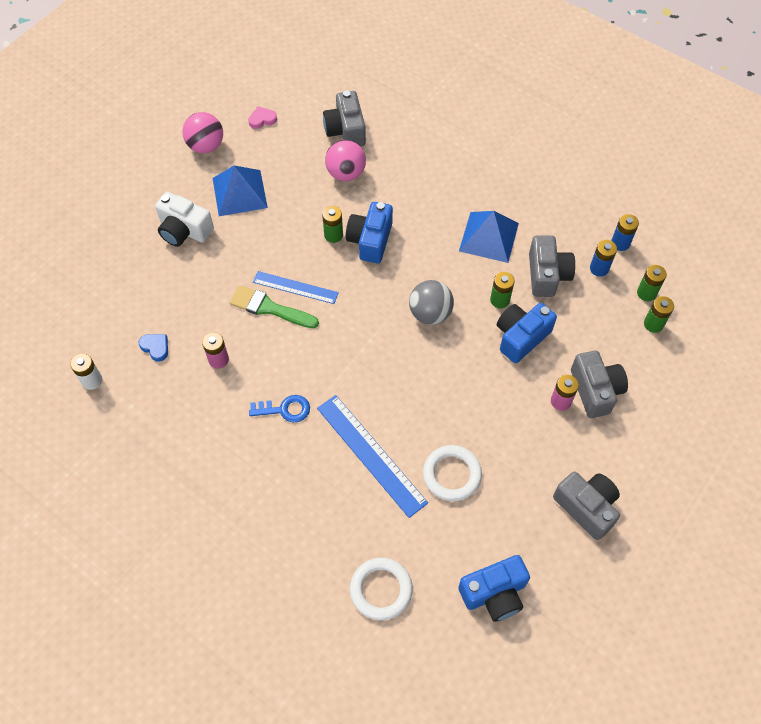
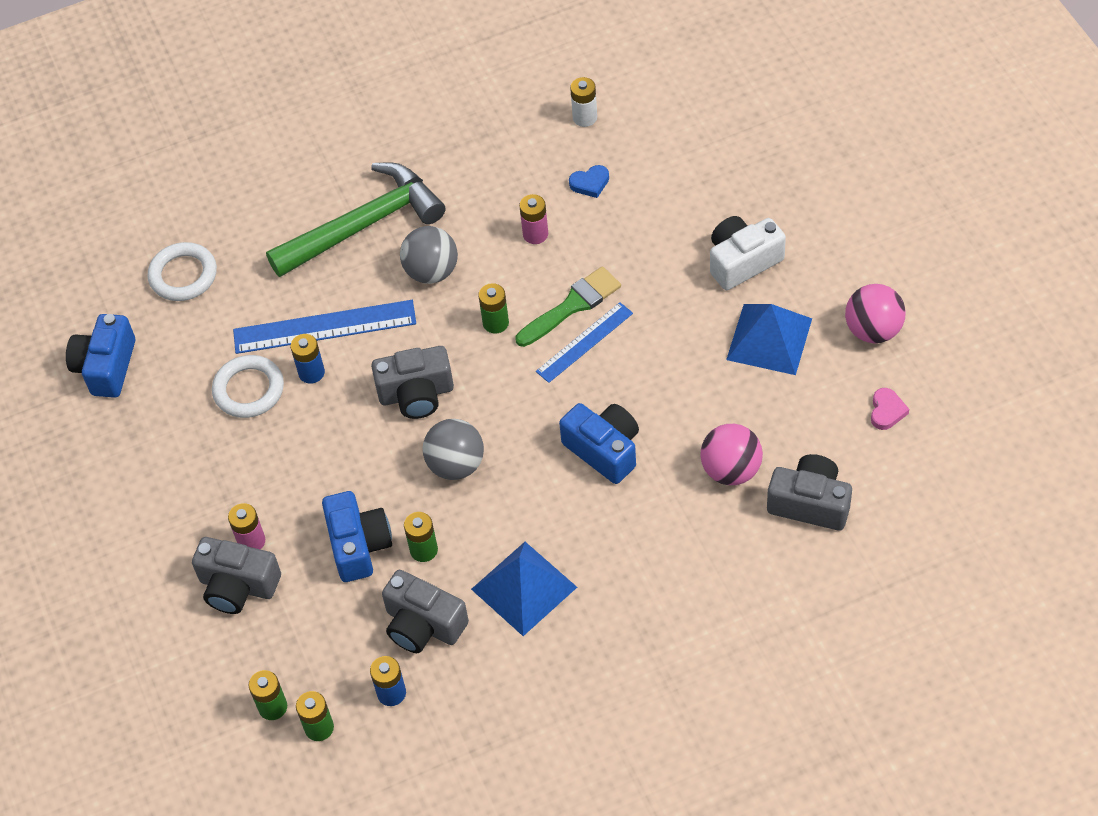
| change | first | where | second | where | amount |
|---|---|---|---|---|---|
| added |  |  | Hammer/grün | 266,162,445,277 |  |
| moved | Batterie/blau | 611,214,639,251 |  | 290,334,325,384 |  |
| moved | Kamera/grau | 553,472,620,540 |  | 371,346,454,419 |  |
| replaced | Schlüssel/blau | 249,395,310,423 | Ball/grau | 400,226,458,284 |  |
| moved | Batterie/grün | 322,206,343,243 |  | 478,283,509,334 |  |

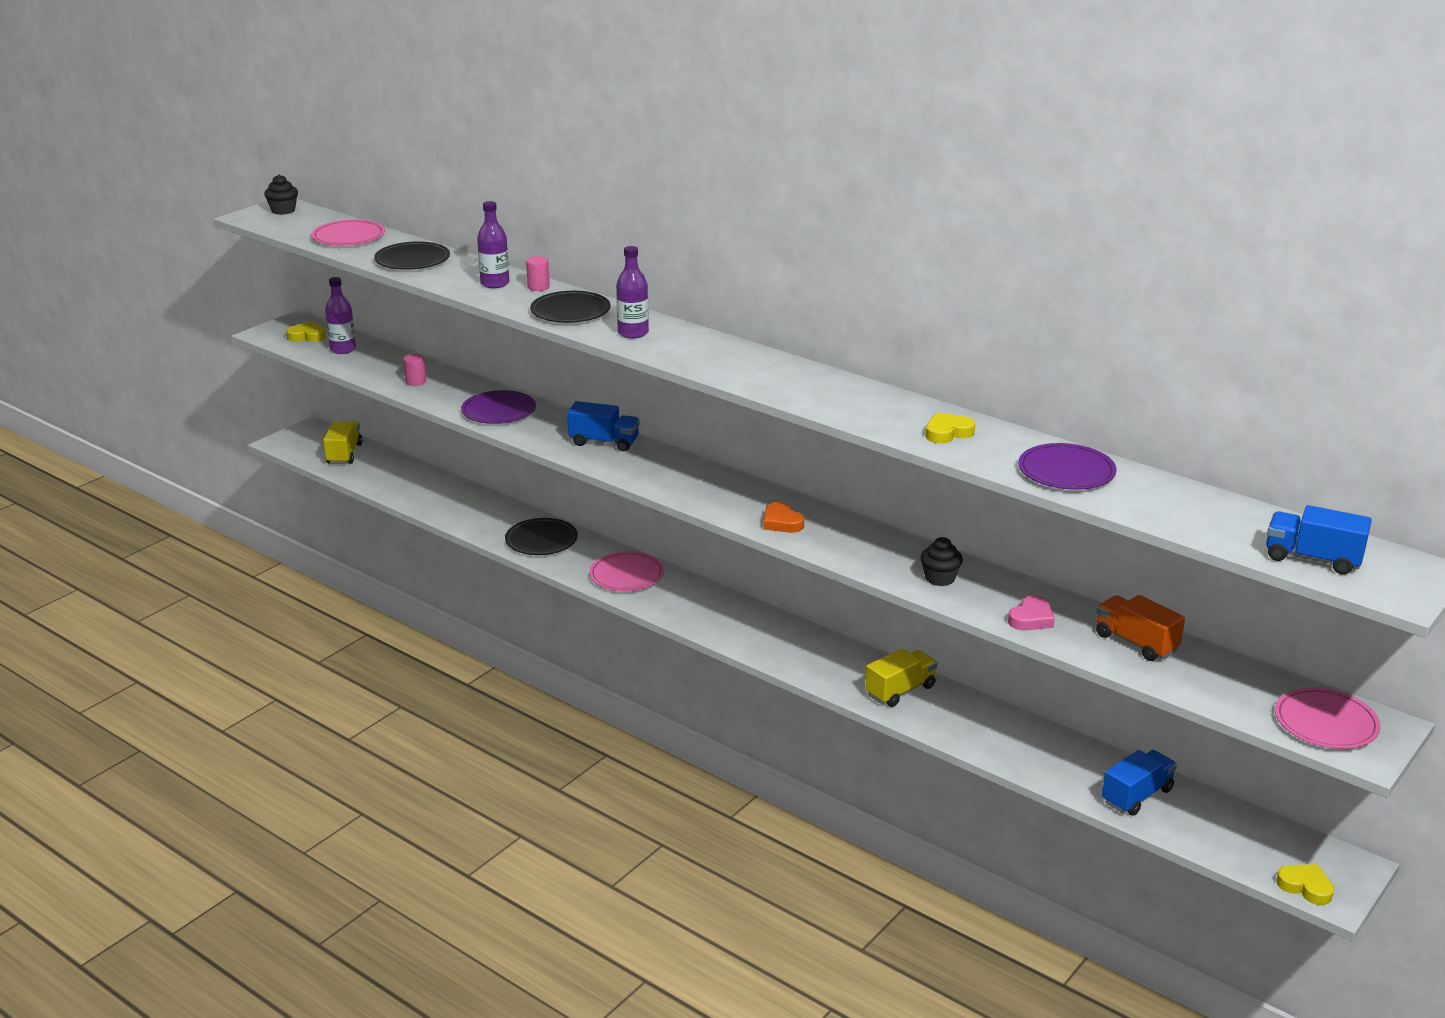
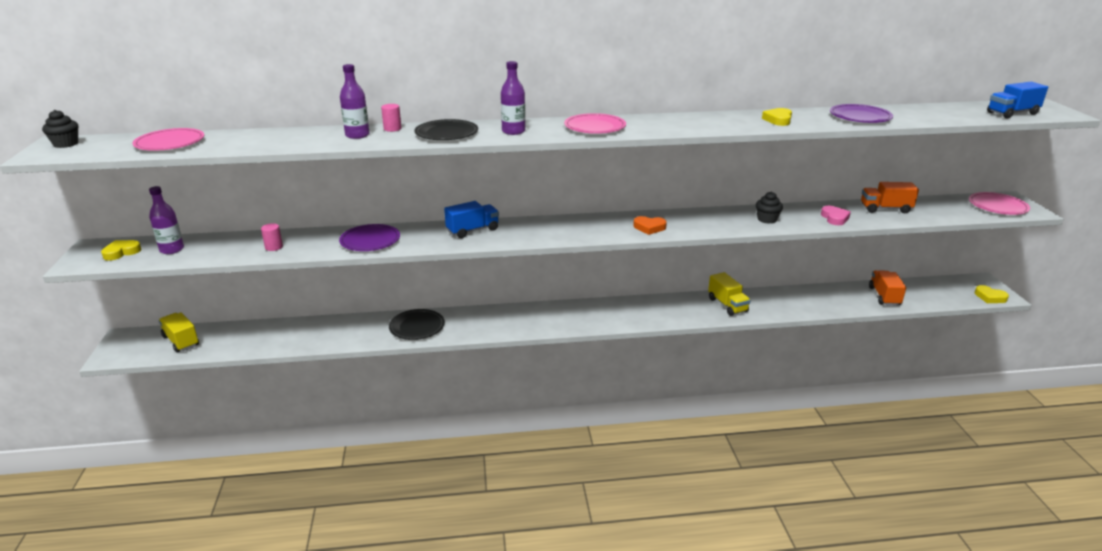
| change | first | where | second | where | amount |
|---|---|---|---|---|---|
| moved | Teller/rosa | 589,551,664,592 |  | 564,113,626,134 |  |
| turned | Lastwagen/gelb | 865,648,937,707 |  | 708,272,751,316 | 150 degrees clockwise |
| recoloured | Lastwagen/blau | 1102,750,1177,816 | Lastwagen/orange | 869,270,906,306 |  |
| turned | Herz/gelb | 1276,864,1334,905 |  | 975,285,1009,303 | 135 degrees counterclockwise |
| removed | Teller/schwarz | 374,241,450,270 |  |  |  |

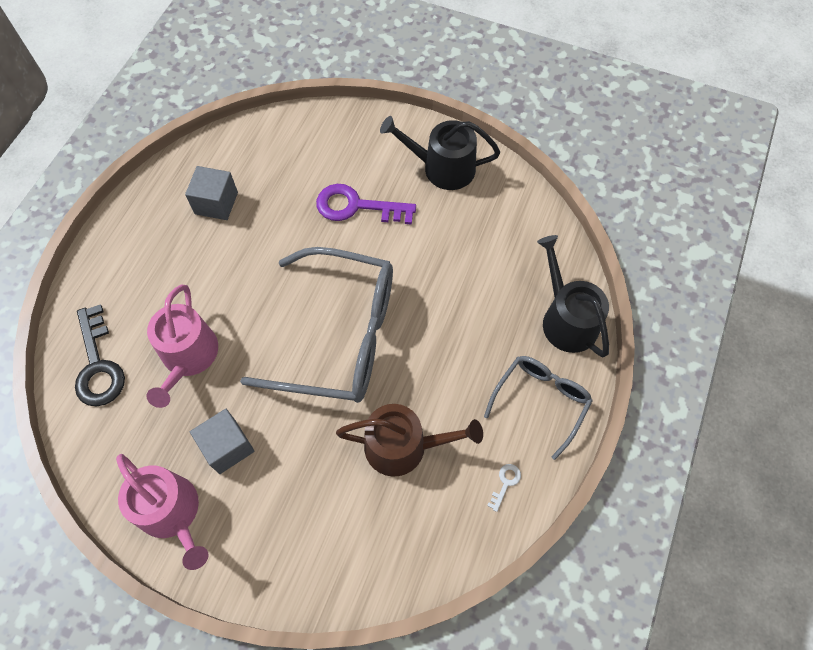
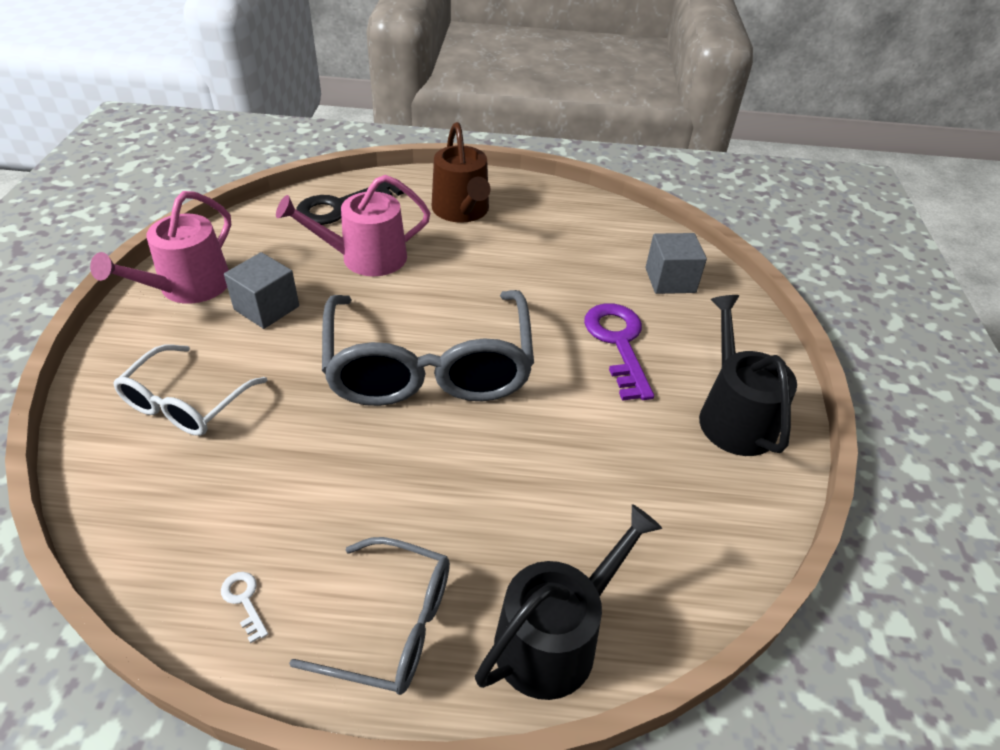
| change | first | where | second | where | amount |
|---|---|---|---|---|---|
| added |  |  | Brille/weiß | 113,345,268,436 |  |
| turned | Schlüssel/weiß | 487,464,521,512 |  | 221,572,268,643 | 135 degrees counterclockwise |
| moved | Gießkanne/braun | 336,404,483,477 |  | 432,122,490,223 |  |
| moved | Kubus/grau | 185,166,238,220 |  | 645,233,707,294 |  |

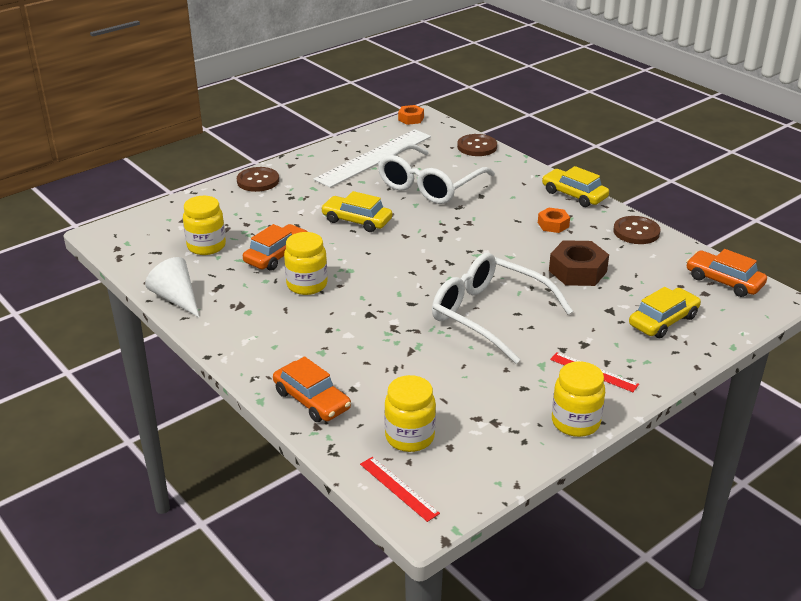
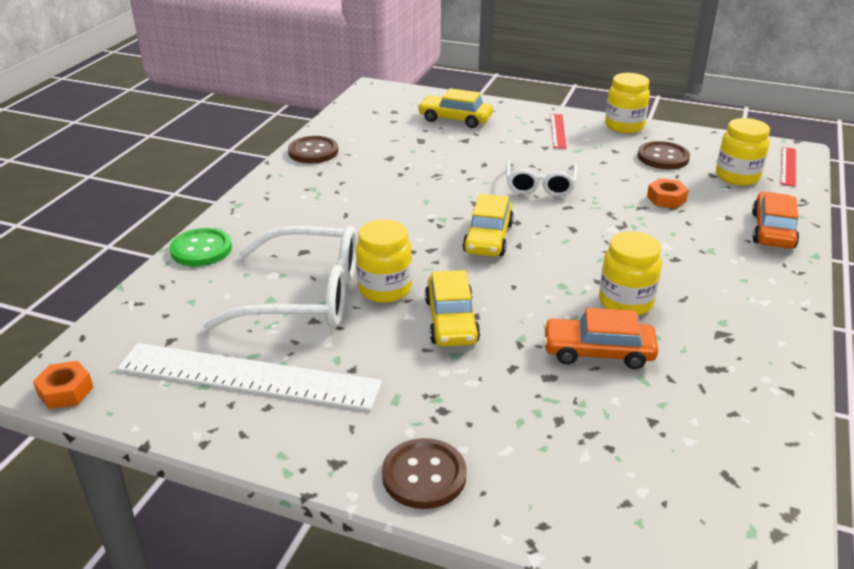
| change | first | where | second | where | amount |
|---|---|---|---|---|---|
| added |  |  | Knopf/grün | 169,228,232,267 |  |
| moved | Einmachglas/gelb | 183,196,226,255 |  | 356,219,412,303 |  |
| moved | Auto/gelb | 542,166,609,207 |  | 462,194,514,257 |  |
| resized | Brille/weiß | 432,253,573,364 |  | 506,160,577,197 | x0.59 |
| moved | Knopf/braun | 457,134,497,156 |  | 638,141,690,169 |  |
| moved | Sechskantmutter/orange | 538,207,570,233 |  | 647,178,689,209 |  |
| removed | Kegel/weiß | 145,257,200,318 |  |  |  |
| removed | Sechskantmutter/braun | 549,240,609,286 |  |  |  |
| removed | Auto/orange | 686,249,767,297 |  |  |  |

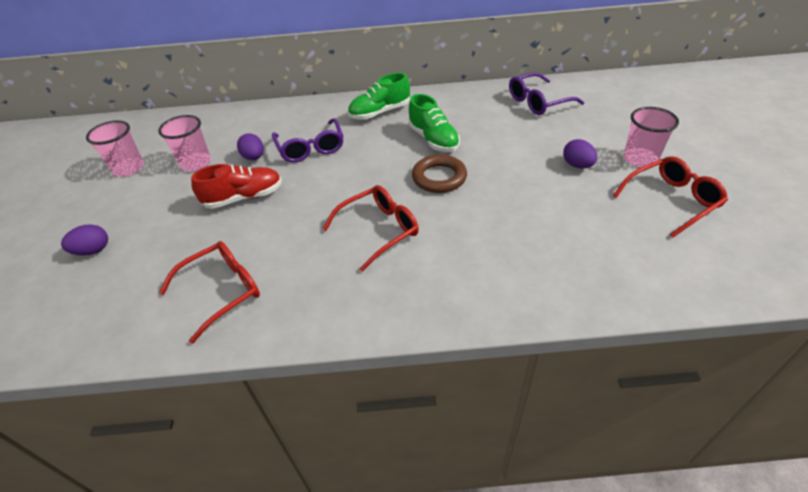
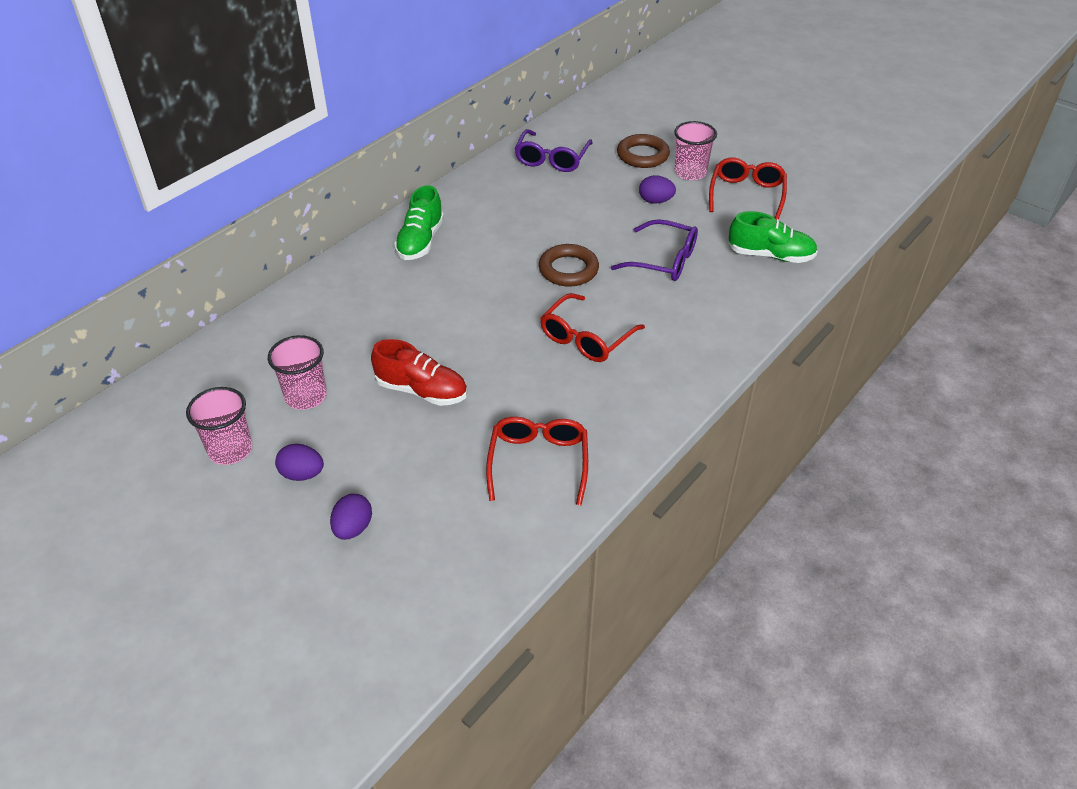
| change | first | where | second | where | amount |
|---|---|---|---|---|---|
| moved | Ei/lila | 237,133,264,160 |  | 275,444,324,481 |  |
| turned | Schuh/rot | 191,164,282,209 |  | 371,339,467,406 | 90 degrees clockwise |
| turned | Brille/rot | 323,185,419,272 |  | 540,293,645,362 | 150 degrees counterclockwise |
| moved | Brille/lila | 272,118,343,162 |  | 611,219,698,281 |  |
| added |  |  | Ring/braun | 617,134,670,168 |  |
| moved | Schuh/grün | 408,94,460,152 |  | 728,211,818,263 |  |

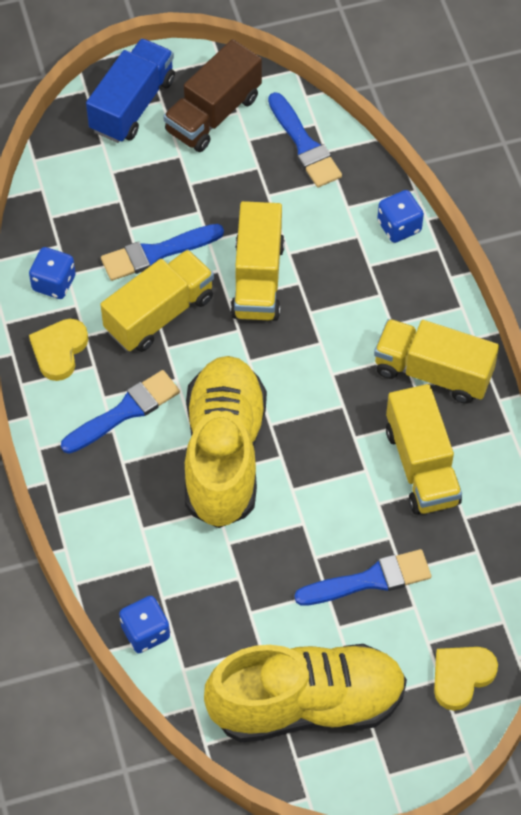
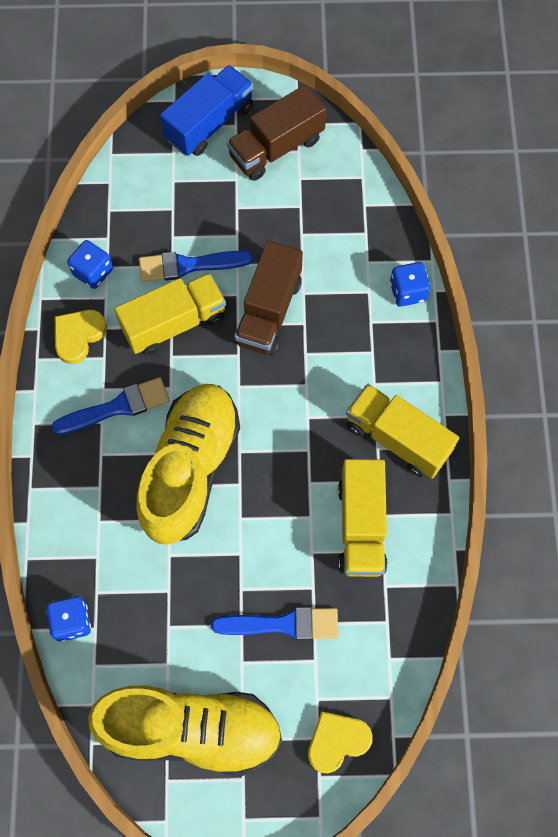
| change | first | where | second | where | amount |
|---|---|---|---|---|---|
| recoloured | Lastwagen/gelb | 230,201,285,321 | Lastwagen/braun | 234,241,303,355 |  |
| removed | Pinsel/blau | 268,92,342,187 |  |  |  |

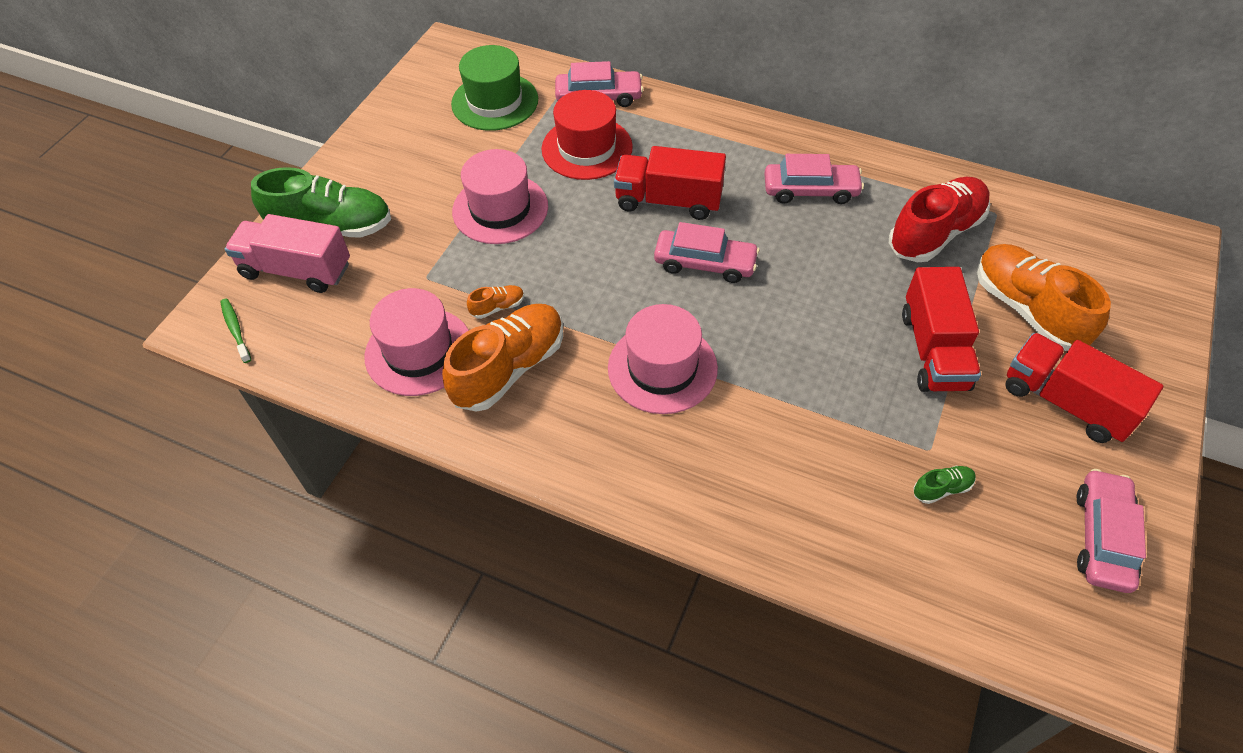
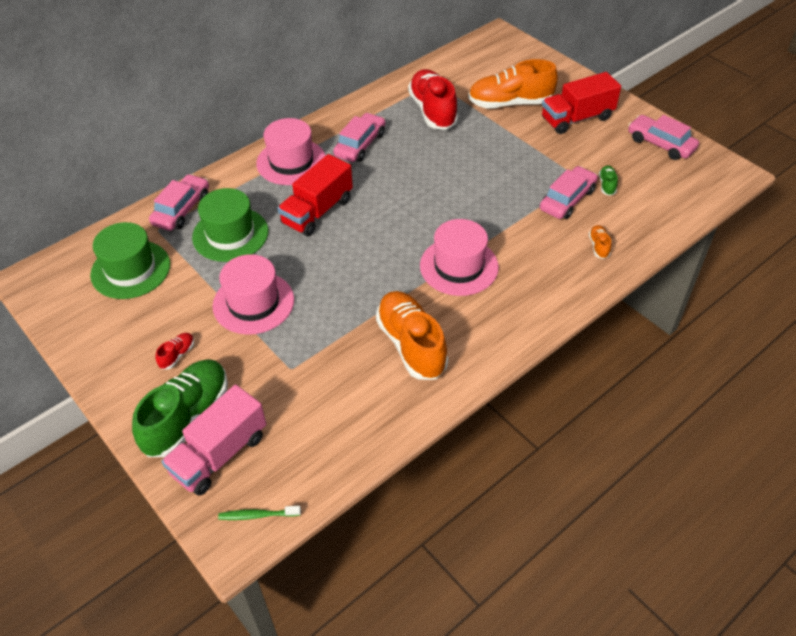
| change | first | where | second | where | amount |
|---|---|---|---|---|---|
| added |  |  | Schuh/rot | 156,333,194,369 |  |
| recoloured | Hut/rot | 541,90,633,180 | Hut/grün | 192,188,268,262 |  |
| moved | Hut/rosa | 365,288,469,396 |  | 256,118,326,185 |  |
| moved | Auto/rosa | 654,222,760,283 |  | 540,166,598,219 |  |
| moved | Schuh/orange | 467,285,524,319 |  | 589,225,611,259 |  |
| removed | Lastwagen/rot | 902,267,981,392 |  |  |  |

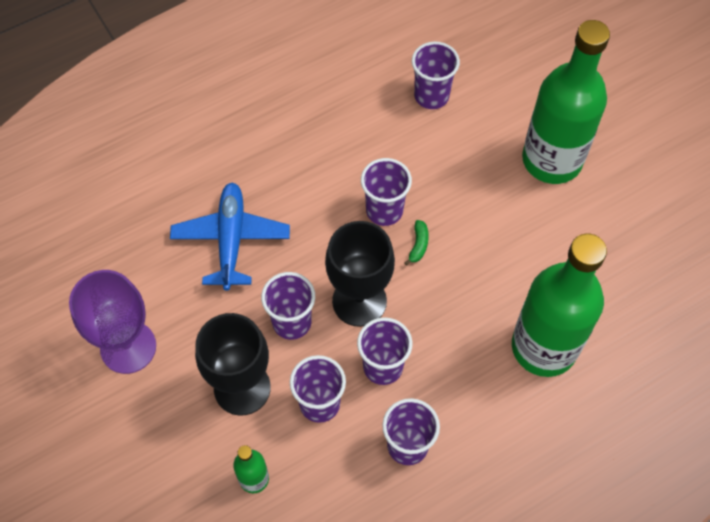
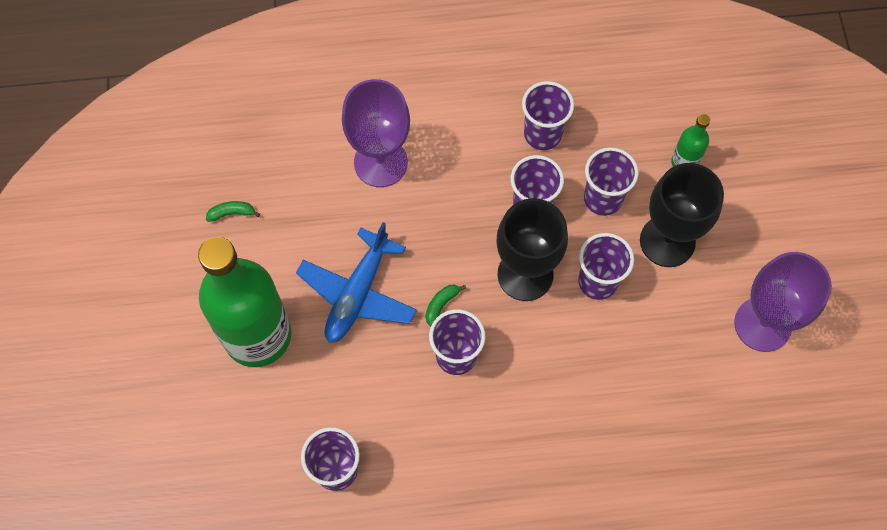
| change | first | where | second | where | amount |
|---|---|---|---|---|---|
| added |  |  | Banane/grün | 206,201,260,222 |  |
| moved | Flugzeug/blau | 170,182,290,290 |  | 296,222,417,343 |  |
| replaced | Flasche/grün | 512,233,607,377 | Kelch/lila | 342,79,410,187 |  |

